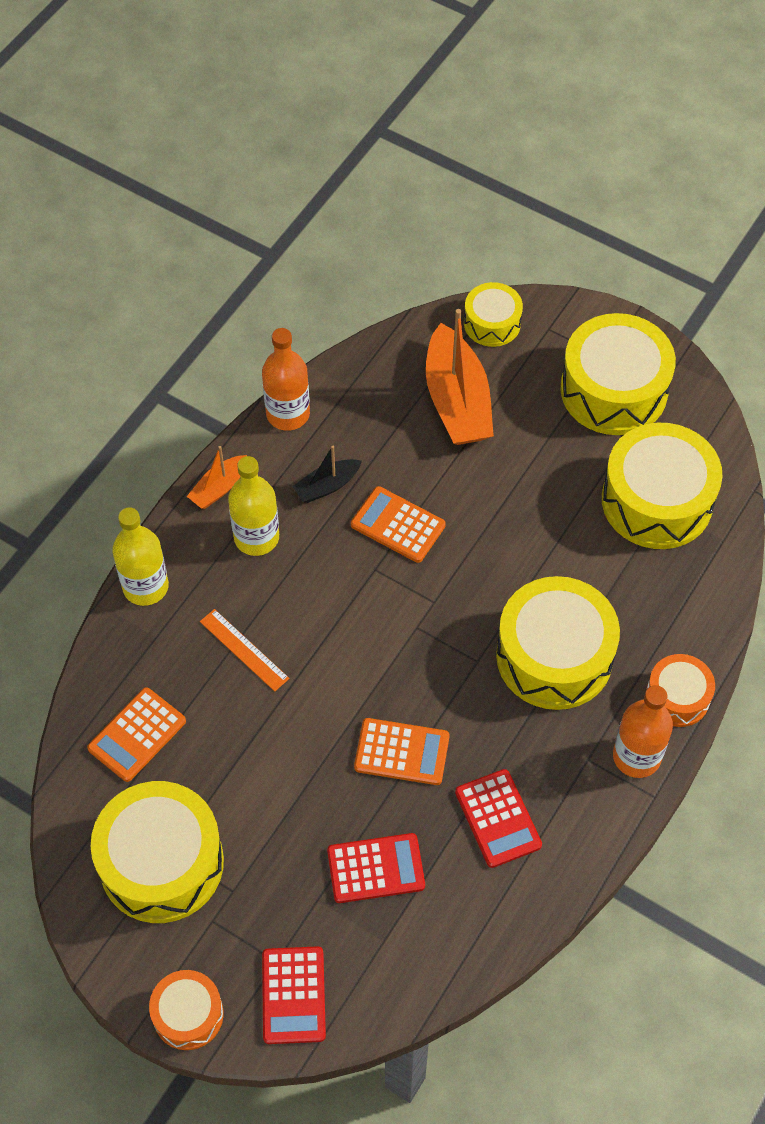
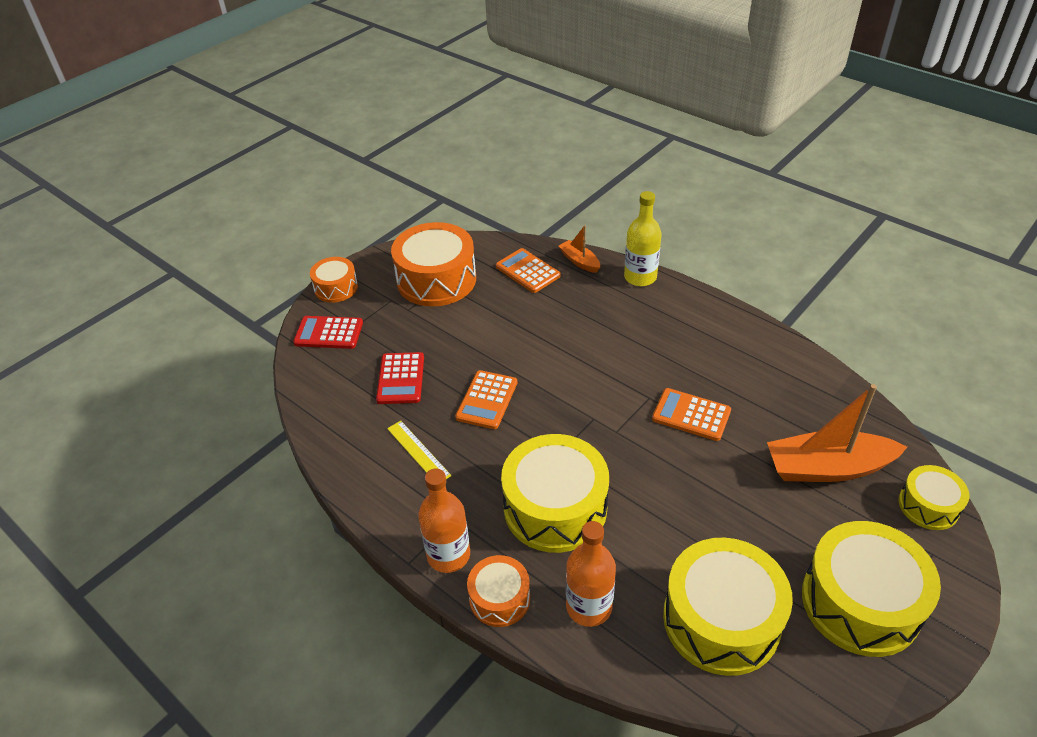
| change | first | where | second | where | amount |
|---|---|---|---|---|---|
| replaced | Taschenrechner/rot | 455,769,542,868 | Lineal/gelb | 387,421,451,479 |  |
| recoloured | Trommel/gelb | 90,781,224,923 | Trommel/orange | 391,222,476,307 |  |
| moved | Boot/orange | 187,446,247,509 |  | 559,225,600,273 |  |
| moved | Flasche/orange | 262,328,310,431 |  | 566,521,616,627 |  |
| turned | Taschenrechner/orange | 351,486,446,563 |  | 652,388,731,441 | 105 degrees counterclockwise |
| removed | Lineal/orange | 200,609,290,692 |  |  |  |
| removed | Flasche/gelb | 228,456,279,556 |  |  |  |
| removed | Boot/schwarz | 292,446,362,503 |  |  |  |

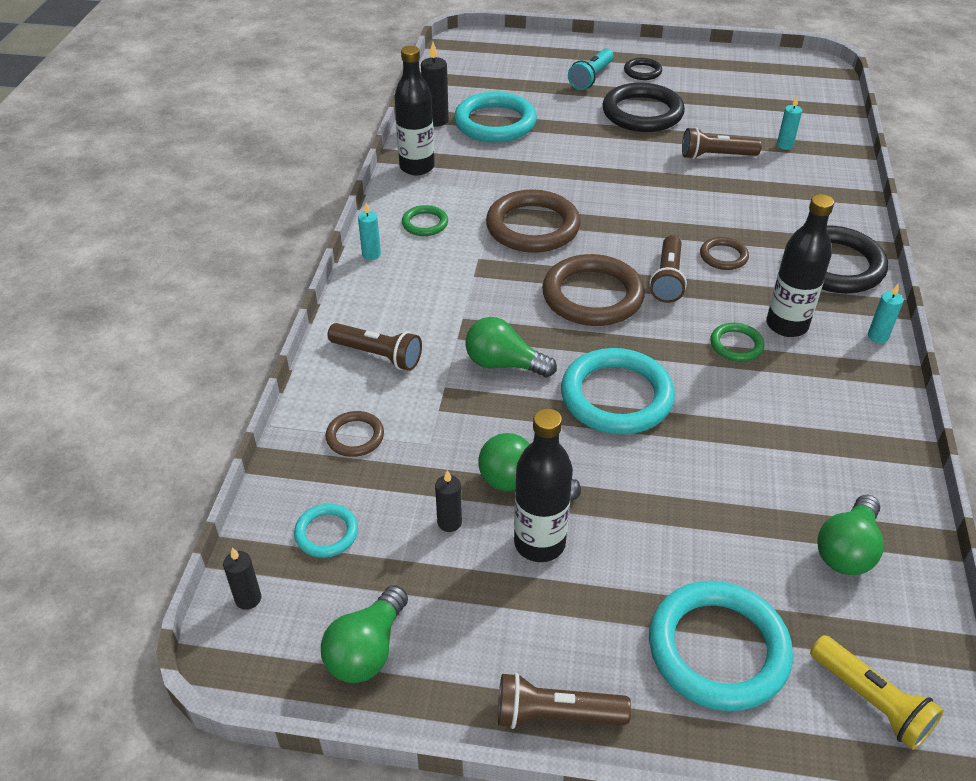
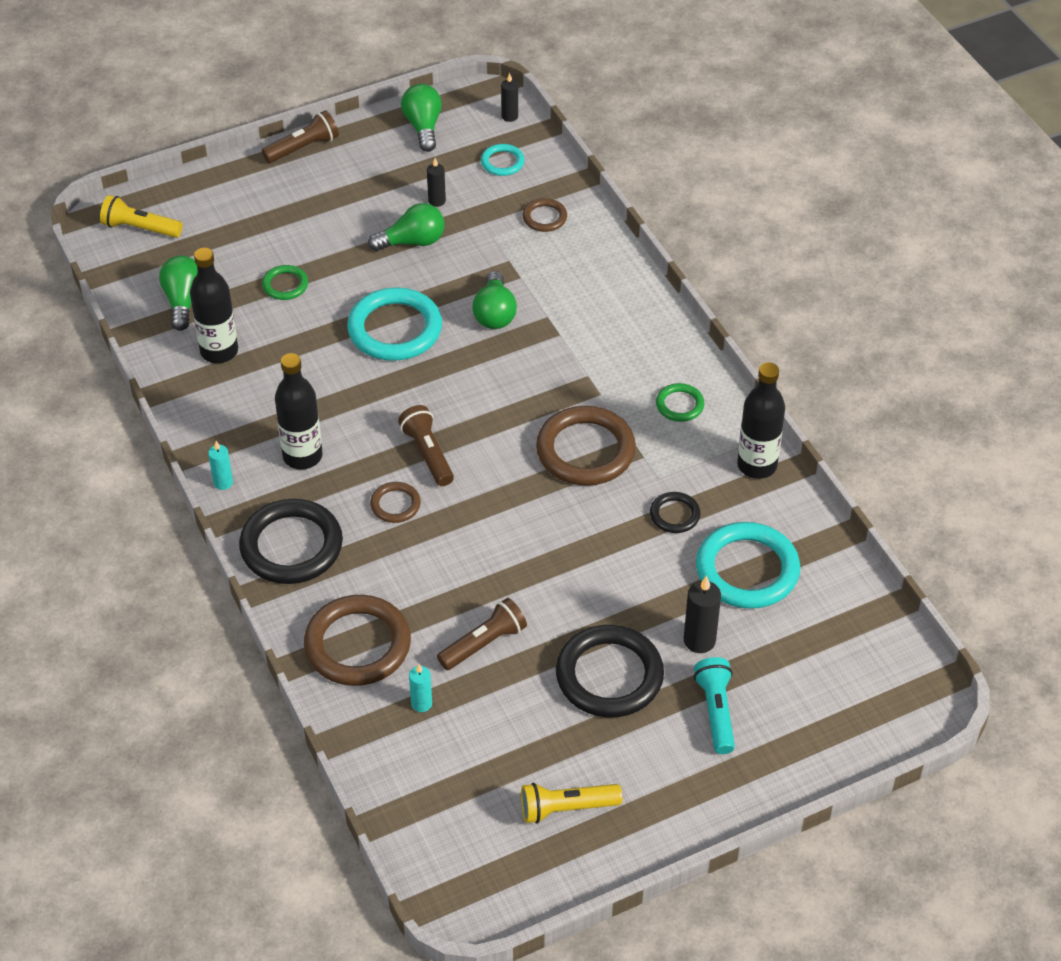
| change | first | where | second | where | amount |
|---|---|---|---|---|---|
| moved | Flasche/schwarz | 514,408,573,562 |  | 190,248,238,363 |  |
| moved | Ring/grün | 710,323,764,362 |  | 262,265,308,300 |  |
| moved | Ring/braun | 542,254,645,326 |  | 304,595,411,686 |  |
| turned | Glühbirne/grün | 466,317,557,377 |  | 473,271,517,329 | 105 degrees clockwise |
| added |  |  | Taschenlampe/gelb | 521,783,622,824 |  |
| moved | Ring/schwarz | 624,58,662,80 |  | 650,492,701,533 |  |
| moved | Kerze/schwarz | 421,42,449,127 |  | 684,575,721,653 |  |
| removed | Taschenlampe/braun | 328,323,422,371 |  |  |  |
| removed | Kerze/türkis | 358,203,381,260 |  |  |  |
| removed | Ring/türkis | 649,581,793,711 |  |  |  |

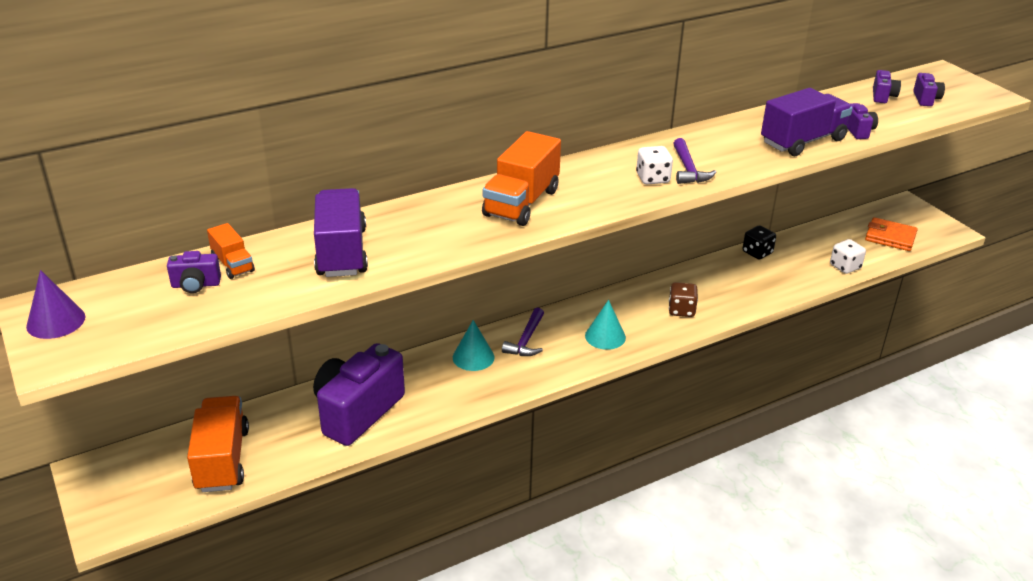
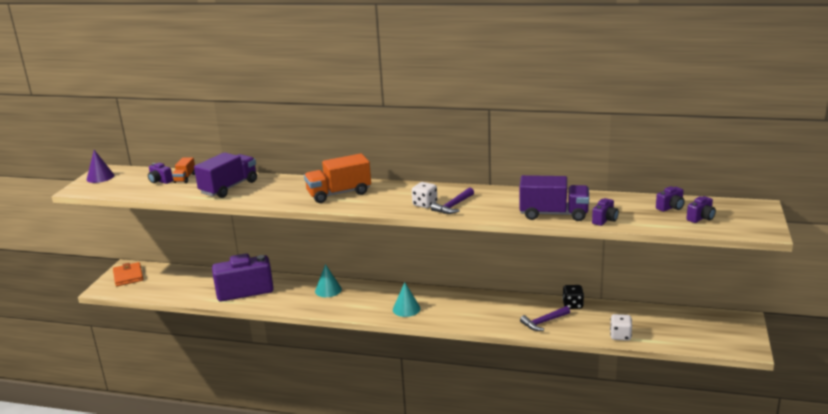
| change | first | where | second | where | amount |
|---|---|---|---|---|---|
| moved | Geldbörse/orange | 865,217,918,251 |  | 113,262,143,286 |  |
| moved | Hammer/lila | 502,308,544,356 |  | 520,306,570,331 |  |
| removed | Lastwagen/orange | 187,396,249,492 |  |  |  |
| removed | Spielwürfel/braun | 669,282,698,317 |  |  |  |

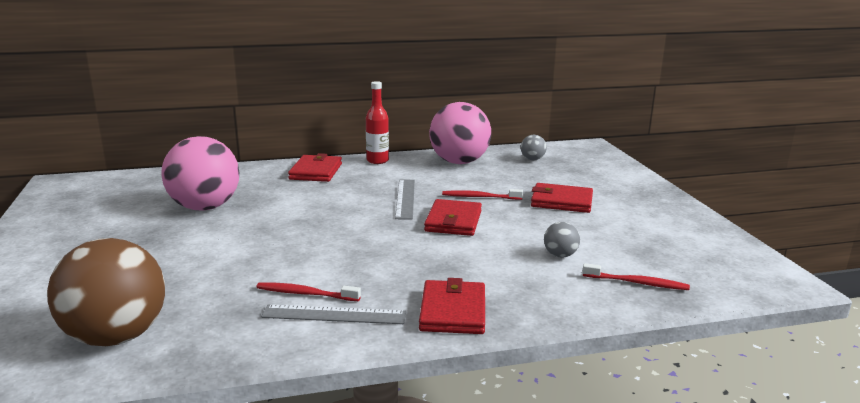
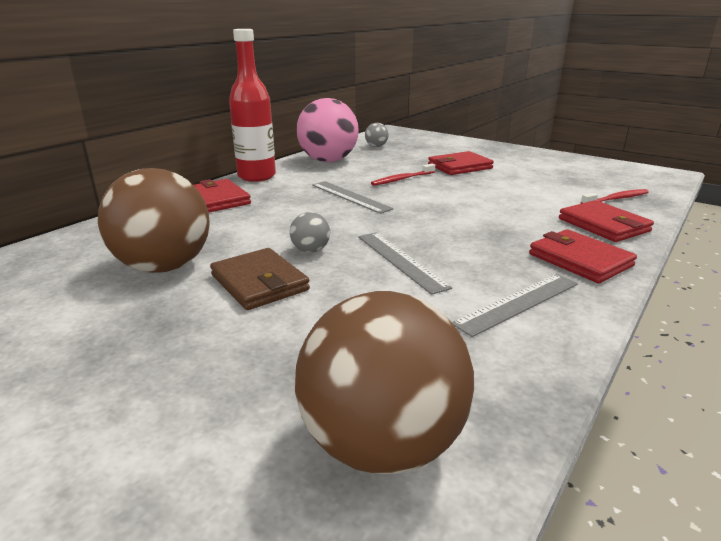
| change | first | where | second | where | amount |
|---|---|---|---|---|---|
| recoloured | Ball/rosa | 161,136,239,211 | Ball/braun | 98,168,210,273 |  |
| added |  |  | Geldbörse/braun | 210,248,310,310 |  |
| resized | Flasche/rot | 366,81,389,164 |  | 229,29,276,182 | x1.55 |
| moved | Ball/grau | 544,222,580,258 |  | 290,212,330,253 |  |
| added |  |  | Lineal/grau | 358,232,452,295 |  |
| moved | Geldbörse/rot | 424,199,482,236 |  | 559,200,654,242 |  |
| removed | Zahnbürste/rot | 256,282,361,301 |  |  |  |

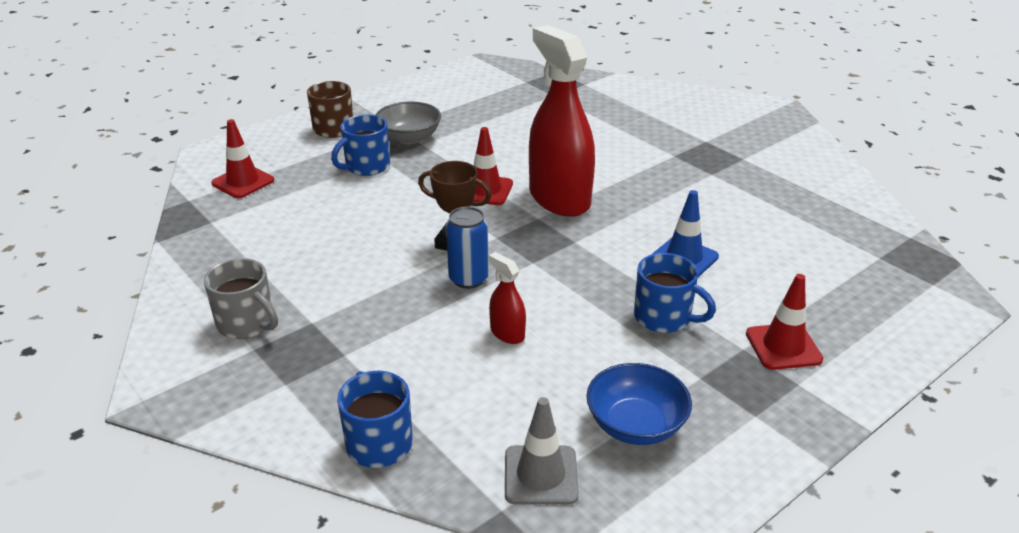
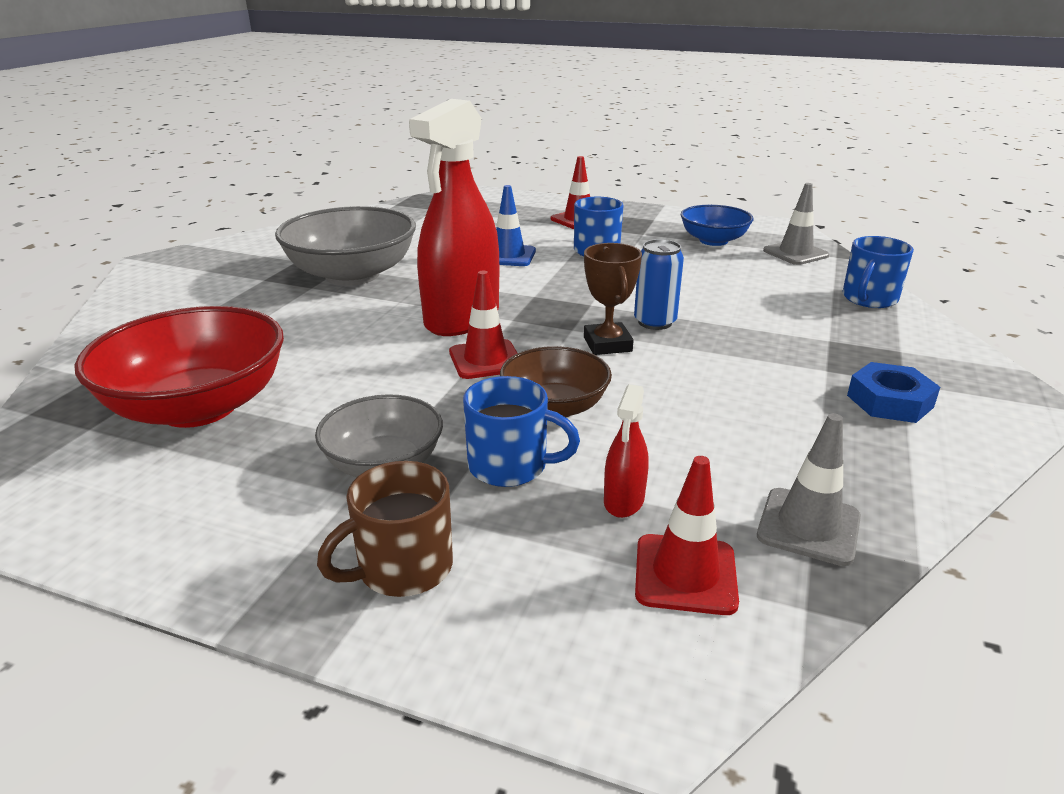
| change | first | where | second | where | amount |
|---|---|---|---|---|---|
| added |  |  | Schüssel/rot | 74,306,284,428 |  |
| added |  |  | Schüssel/grau | 275,206,416,286 |  |
| added |  |  | Schüssel/braun | 500,346,612,417 |  |
| moved | Sprühflasche/rot | 489,252,526,344 |  | 604,384,649,518 |  |
| added |  |  | Leitkegel/grau | 757,413,861,566 |  |
| replaced | Tasse/grau | 204,258,278,339 | Sechskantmutter/blau | 847,362,940,423 |  |

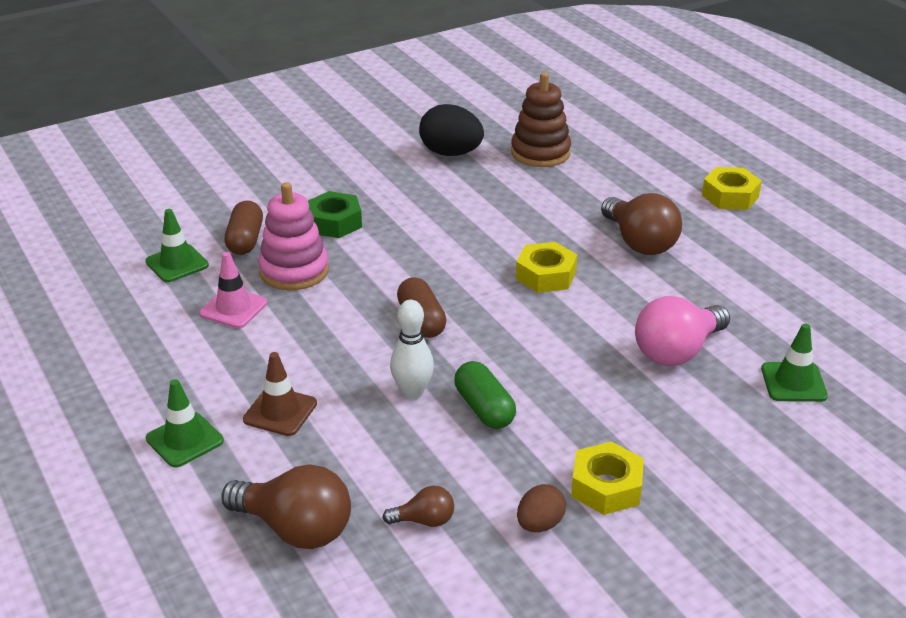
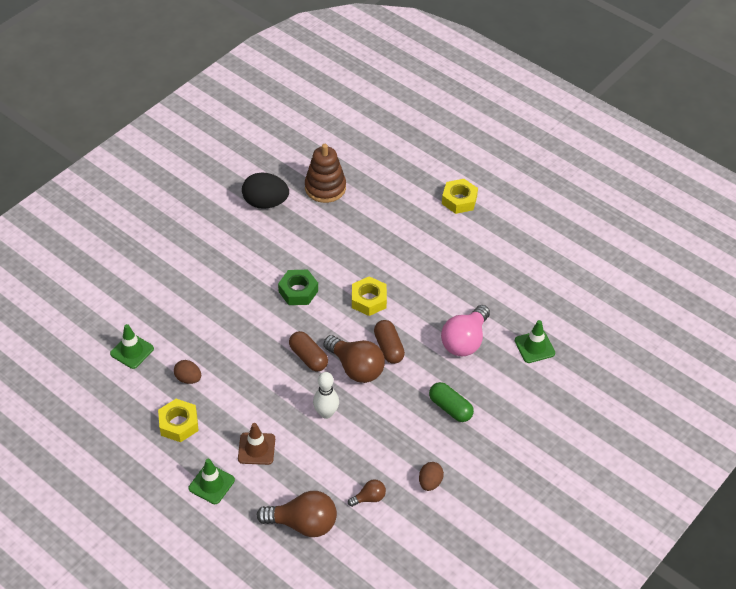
| change | first | where | second | where | amount |
|---|---|---|---|---|---|
| moved | Sechskantmutter/gelb | 571,441,644,515 |  | 158,399,199,442 |  |
| replaced | Leitkegel/rosa | 199,252,267,328 | Ei/braun | 174,360,201,384 |  |
| moved | Sechskantmutter/grün | 308,191,362,238 |  | 278,270,318,305 |  |
| moved | Glühbirne/braun | 601,193,682,255 |  | 323,335,385,383 |  |
| moved | Kapsel/braun | 225,200,263,255 |  | 374,320,405,364 |  |
| moved | Kapsel/grün | 454,361,516,429 |  | 429,382,474,422 |  |
| removed | Stapelspielzeug/rosa | 258,182,329,290 |  |  |  |

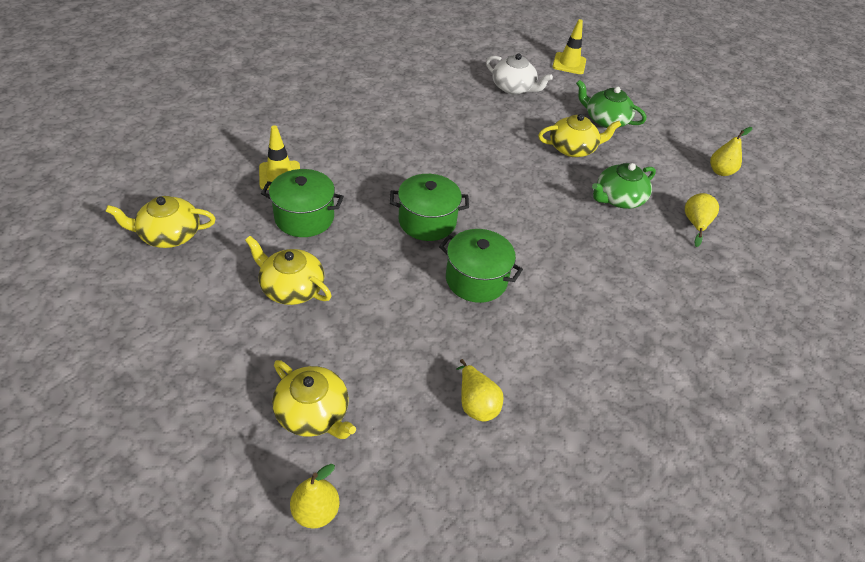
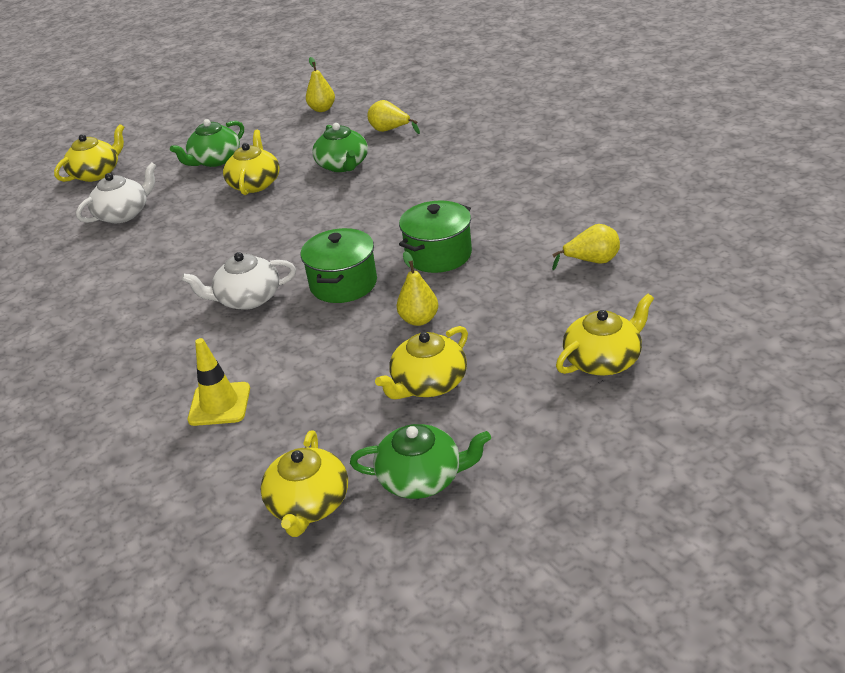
| change | first | where | second | where | amount |
|---|---|---|---|---|---|
| replaced | Leitkegel/gelb | 552,19,586,74 | Teekanne/gelb | 54,124,125,182 |  |
| added |  |  | Teekanne/weiß | 182,252,296,310 |  |
| added |  |  | Teekanne/grün | 350,424,491,499 |  |
| moved | Birne/gelb | 290,464,340,529 |  | 397,251,438,326 |  |
| removed | Kochtopf/grün | 261,169,344,237 |  |  |  |

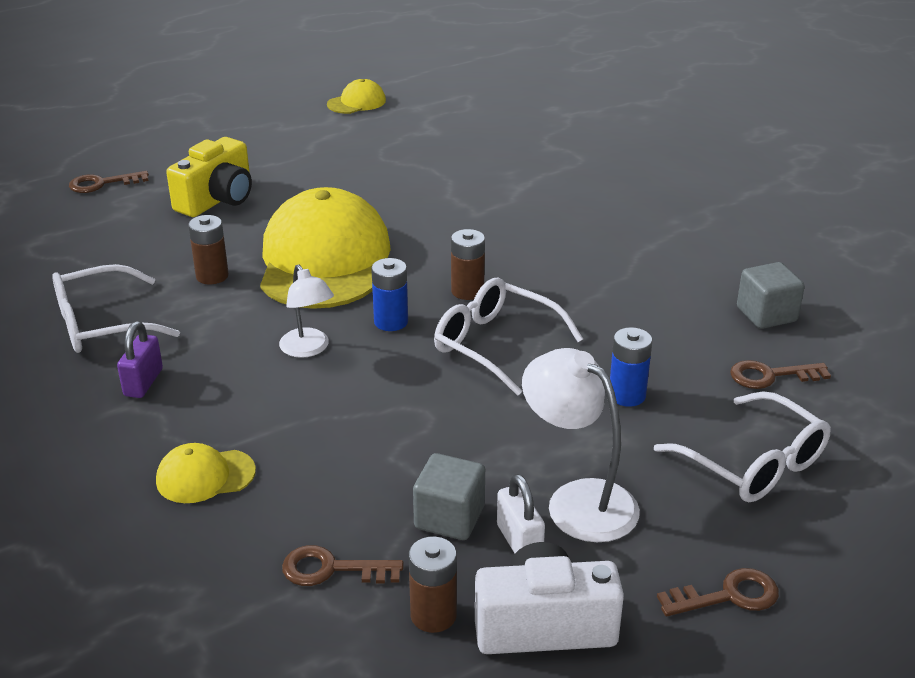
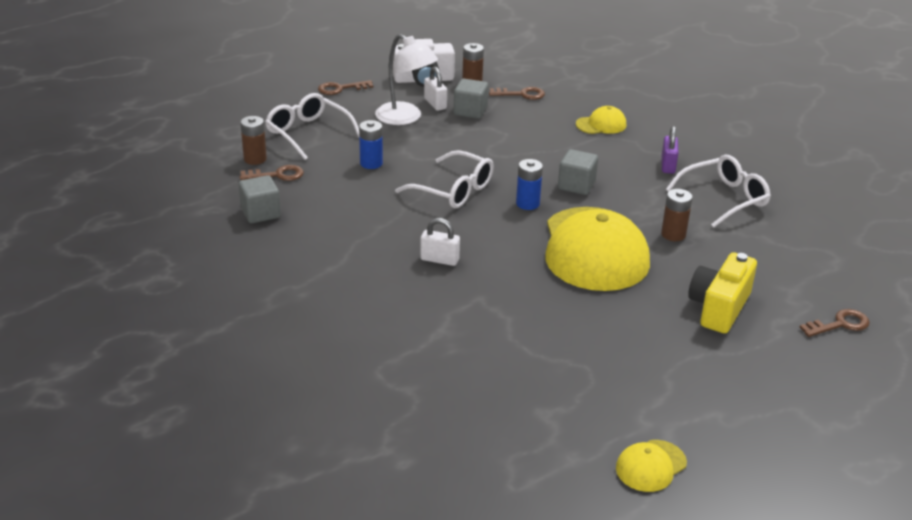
| change | first | where | second | where | amount |
|---|---|---|---|---|---|
| moved | Batterie/braun | 451,229,485,300 |  | 240,116,267,165 |  |
| added |  |  | Vorhängeschloss/weiß | 420,218,460,266 |  |
| replaced | Lampe/weiß | 279,264,334,358 | Kubus/grau | 558,149,598,195 |  |

